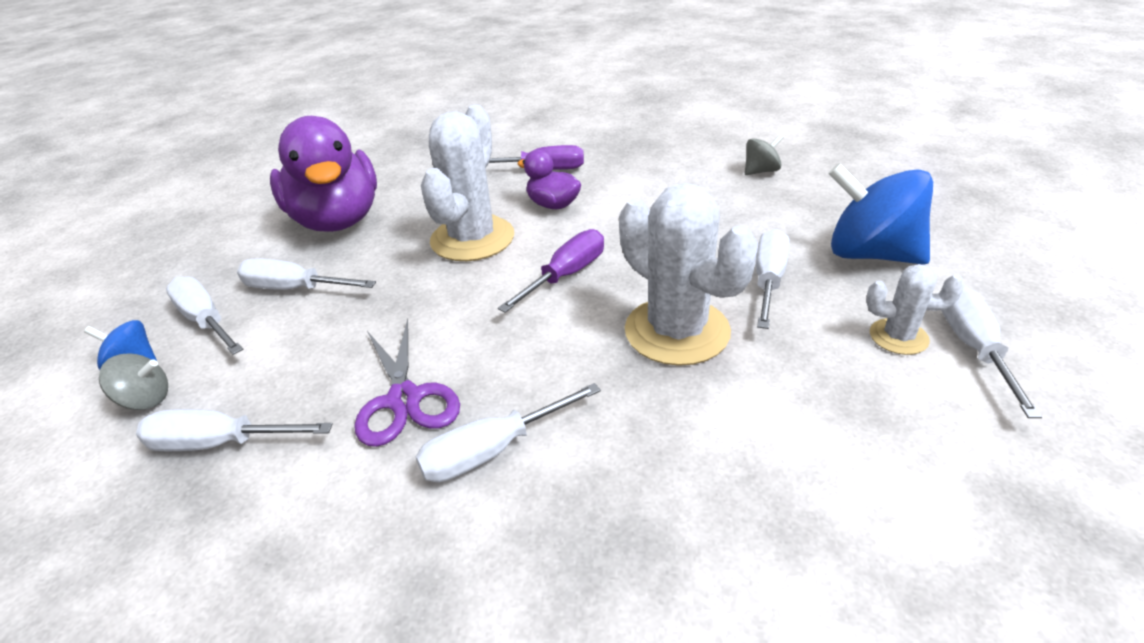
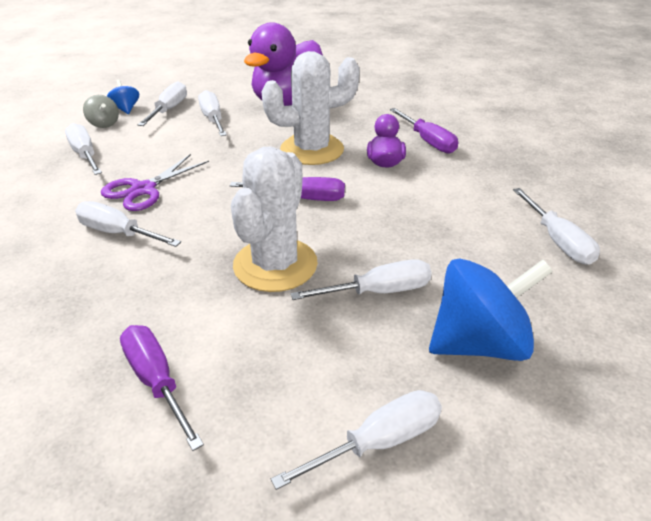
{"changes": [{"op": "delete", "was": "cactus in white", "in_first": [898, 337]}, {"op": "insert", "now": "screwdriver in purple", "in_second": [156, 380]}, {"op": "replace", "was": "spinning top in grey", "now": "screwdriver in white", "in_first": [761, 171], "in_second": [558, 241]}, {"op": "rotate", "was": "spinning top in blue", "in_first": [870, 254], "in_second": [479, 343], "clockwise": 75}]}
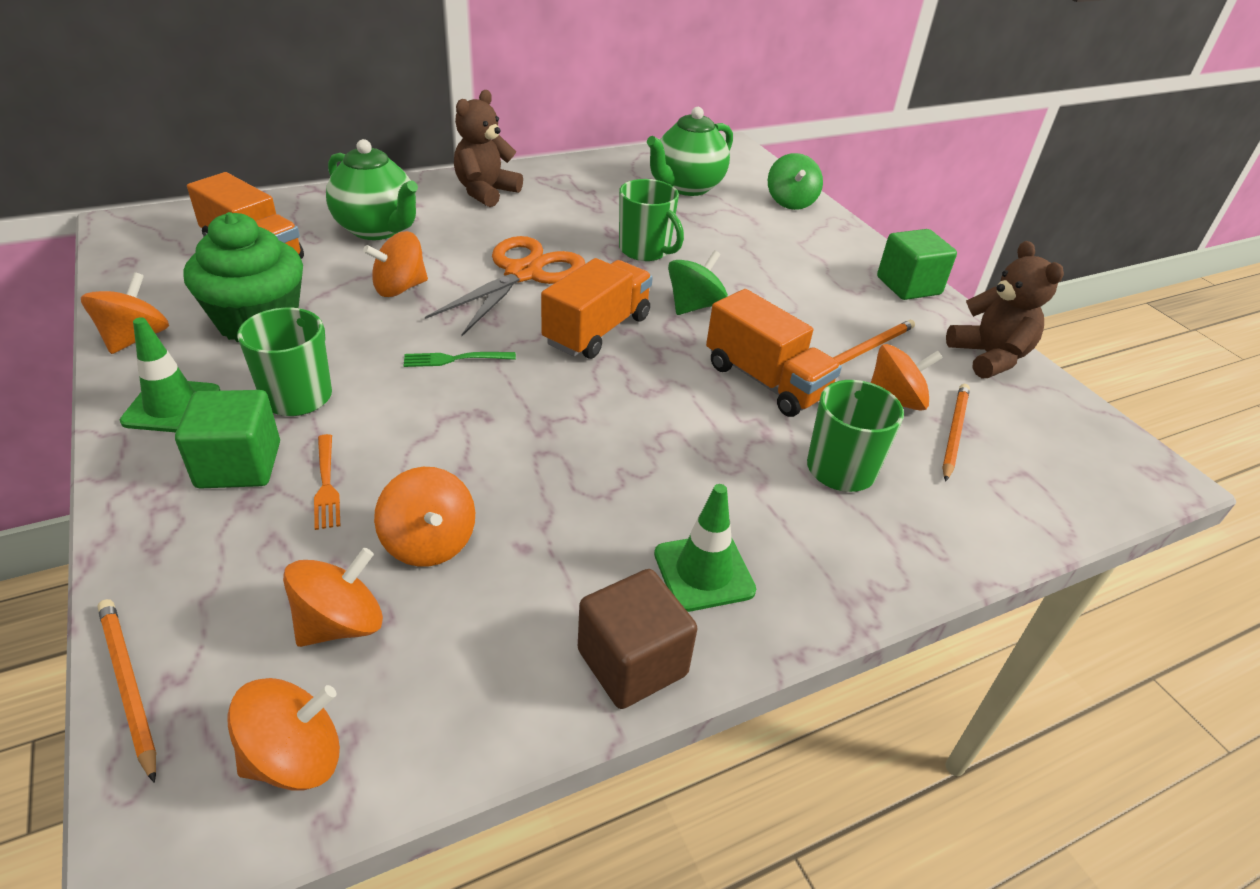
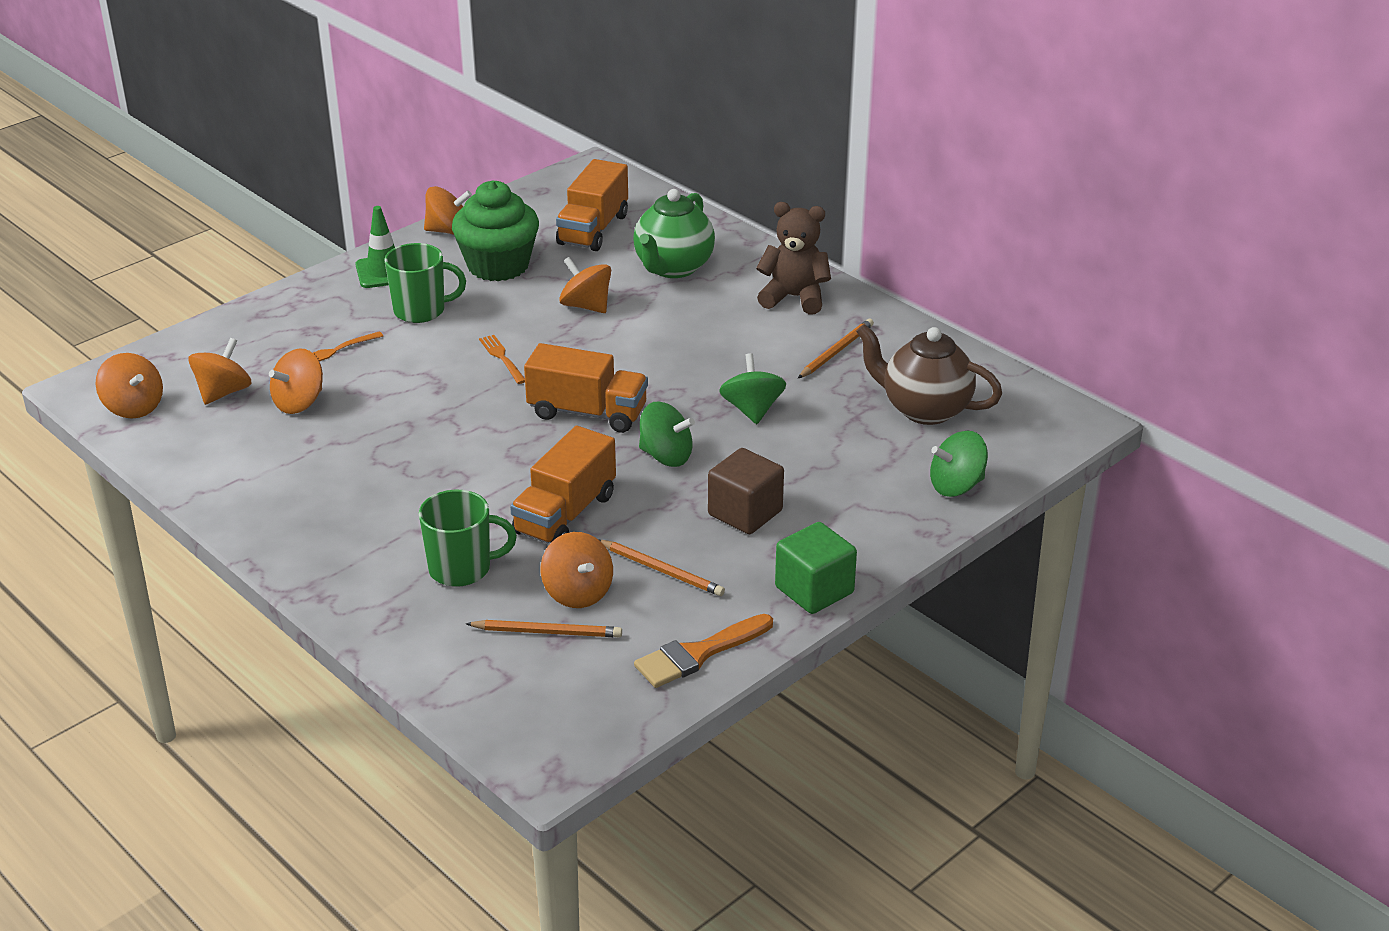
{"changes": [{"op": "delete", "was": "cube in green", "in_first": [239, 465]}, {"op": "delete", "was": "scissors in orange", "in_first": [523, 273]}, {"op": "delete", "was": "traffic cone in green", "in_first": [704, 572]}, {"op": "move", "was": "pencil in orange", "in_first": [128, 685], "in_second": [836, 351]}, {"op": "move", "was": "cube in brown", "in_first": [632, 662], "in_second": [745, 513]}, {"op": "replace", "was": "mug in green", "now": "spinning top in green", "in_first": [645, 250], "in_second": [752, 410]}, {"op": "replace", "was": "teddy bear in brown", "now": "brush in orange", "in_first": [989, 357], "in_second": [698, 654]}, {"op": "recolor", "was": "fork in green", "now": "fork in orange", "in_first": [455, 359], "in_second": [502, 358]}, {"op": "recolor", "was": "teapot in green", "now": "teapot in brown", "in_first": [687, 187], "in_second": [924, 409]}, {"op": "rotate", "was": "spinning top in orange", "in_first": [340, 624], "in_second": [223, 392], "clockwise": -90}]}
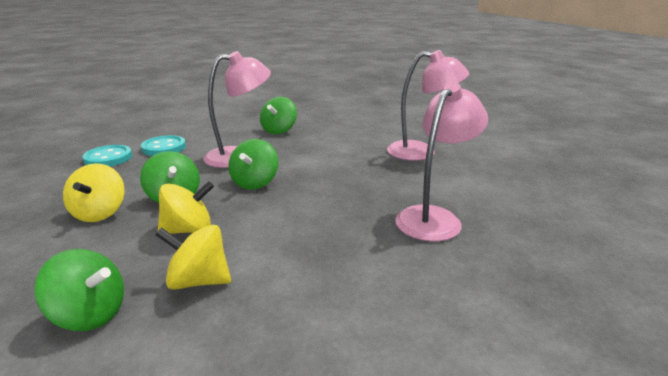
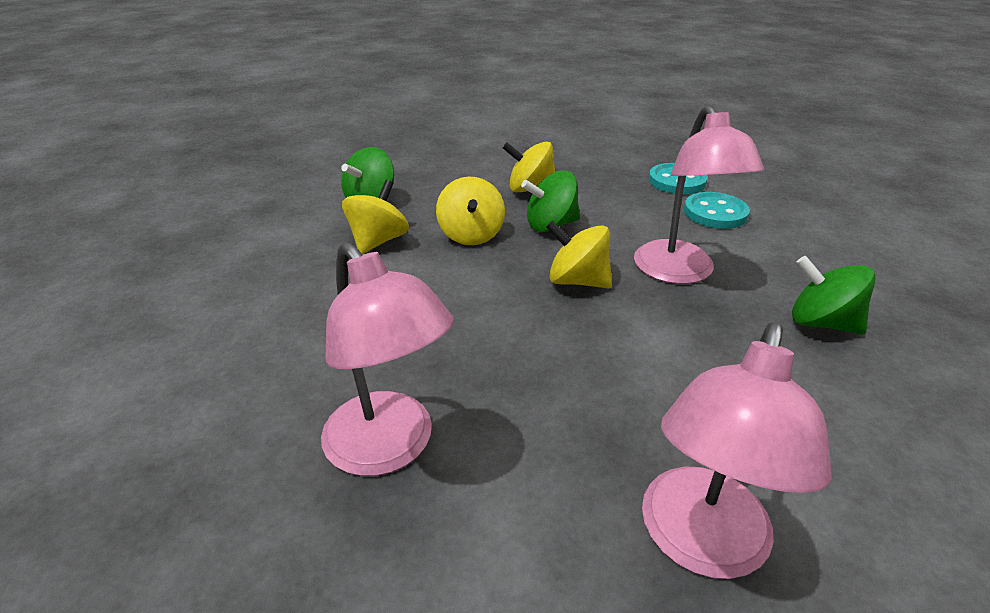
{"changes": [{"op": "recolor", "was": "spinning top in green", "now": "spinning top in yellow", "in_first": [255, 183], "in_second": [577, 281]}]}
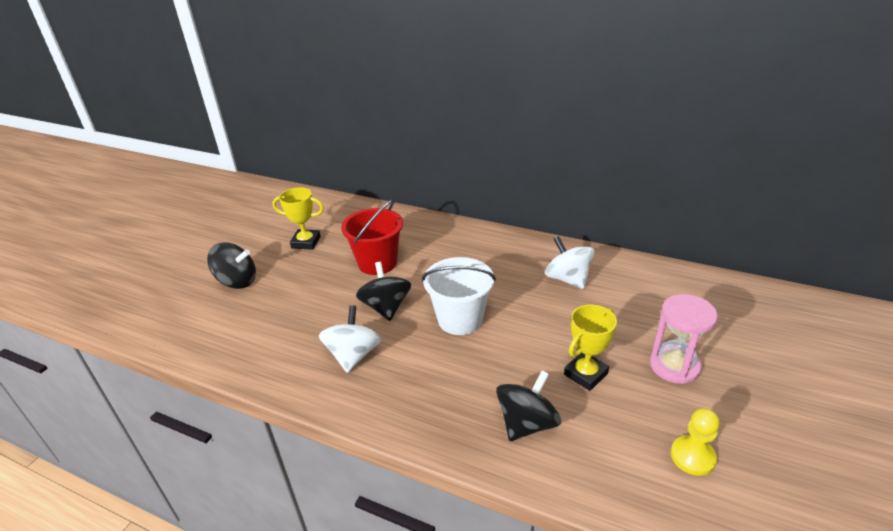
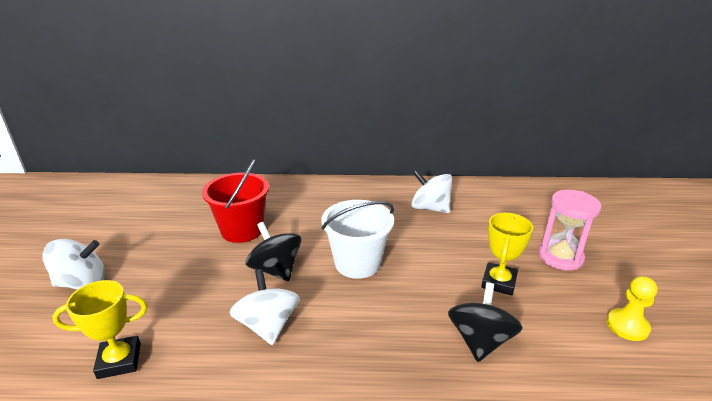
{"changes": [{"op": "move", "was": "trophy in yellow", "in_first": [306, 242], "in_second": [119, 361]}, {"op": "recolor", "was": "spinning top in black", "now": "spinning top in white", "in_first": [237, 281], "in_second": [82, 283]}]}
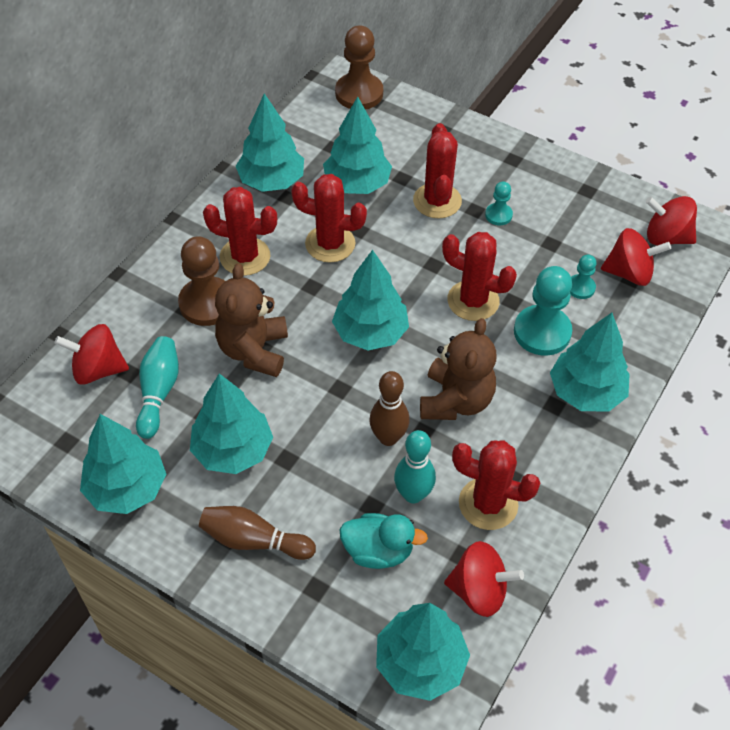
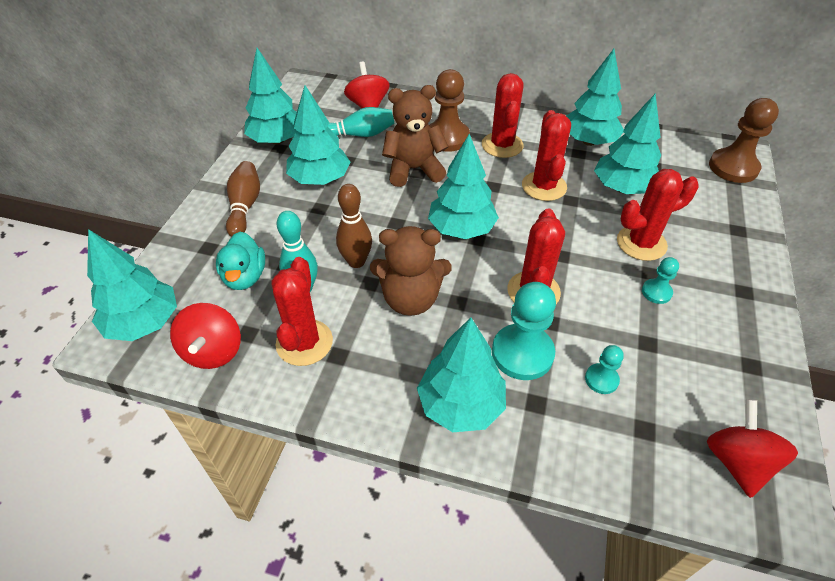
{"changes": [{"op": "delete", "was": "spinning top in red", "in_first": [629, 273]}]}
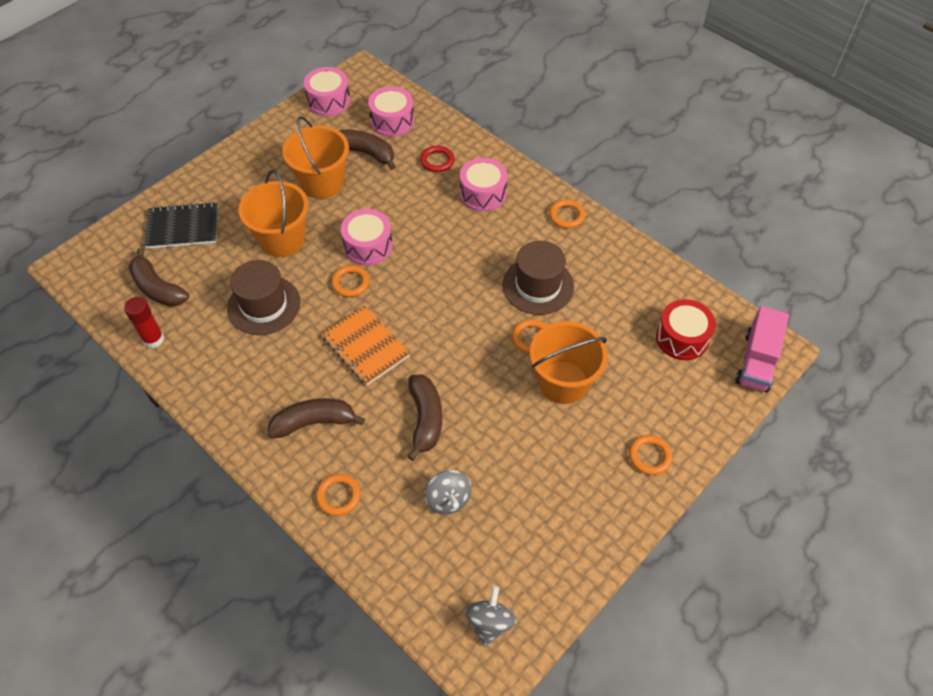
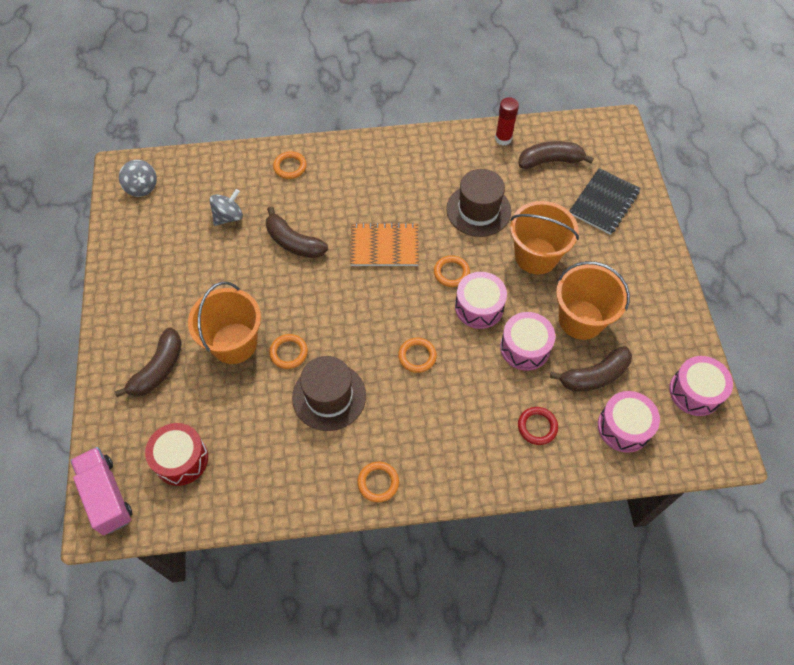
{"changes": [{"op": "move", "was": "banana in brown", "in_first": [314, 422], "in_second": [158, 369]}, {"op": "move", "was": "drum in pink", "in_first": [483, 194], "in_second": [525, 347]}, {"op": "move", "was": "ring in orange", "in_first": [650, 456], "in_second": [417, 356]}, {"op": "rotate", "was": "spinning top in grey", "in_first": [448, 499], "in_second": [228, 217], "clockwise": 120}]}
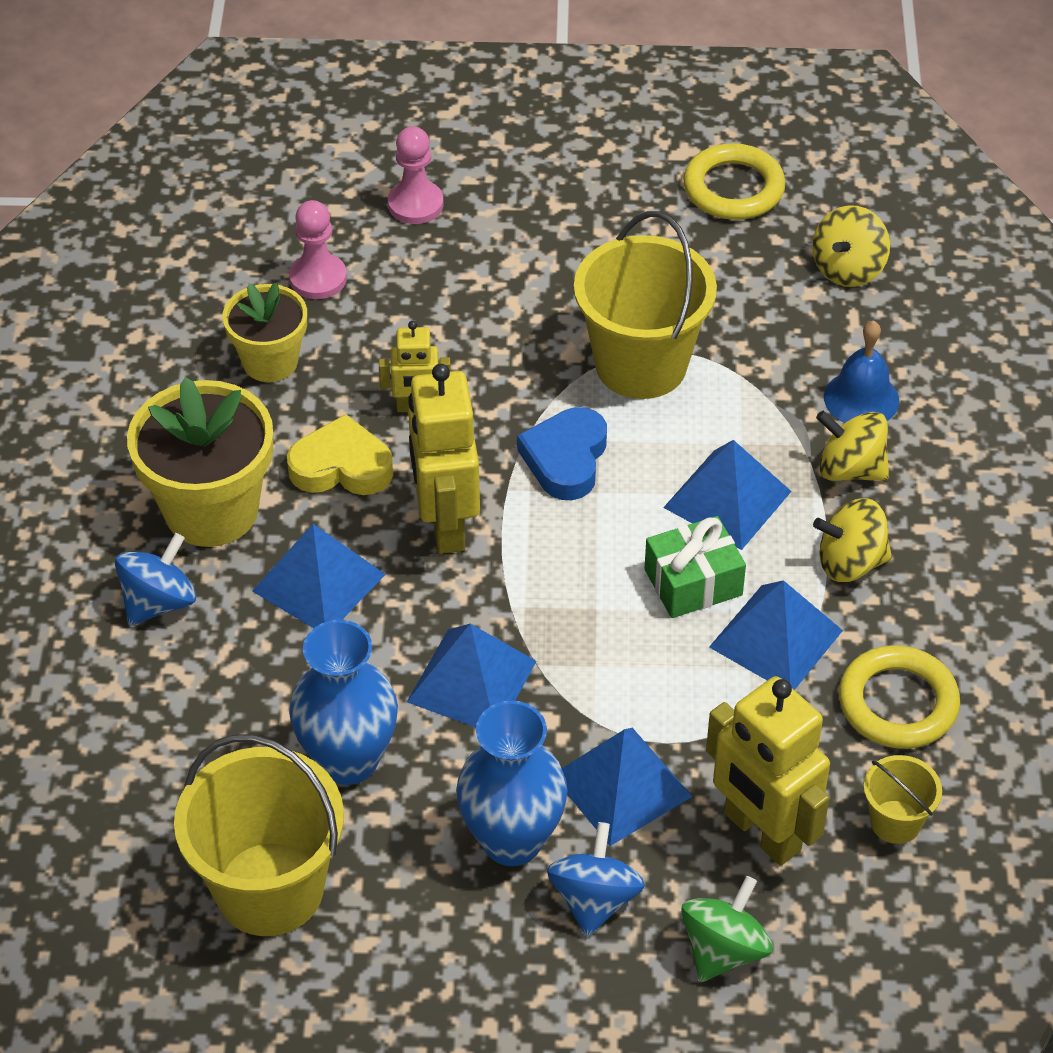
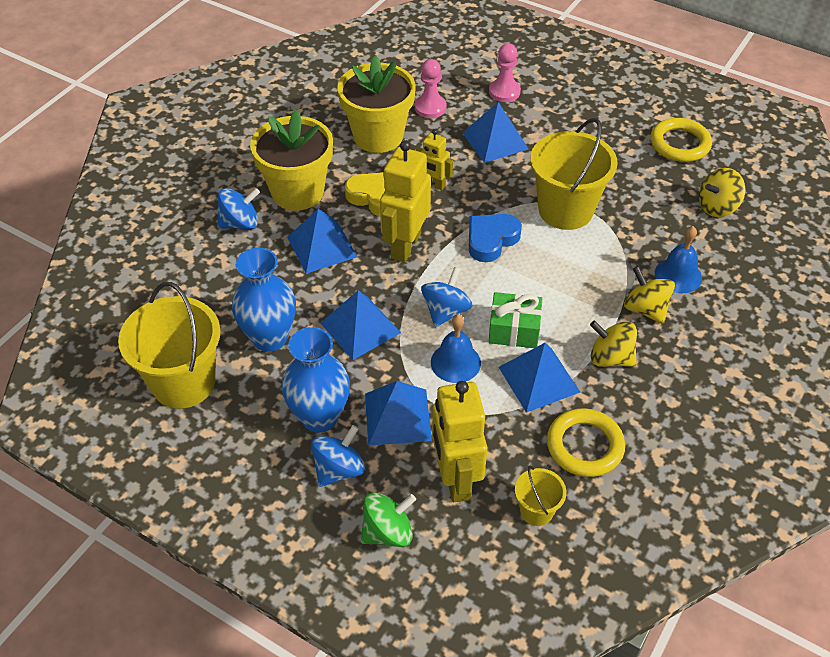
{"changes": [{"op": "insert", "now": "spinning top in blue", "in_second": [445, 311]}, {"op": "insert", "now": "bell in blue", "in_second": [455, 362]}, {"op": "move", "was": "pyramid in blue", "in_first": [727, 499], "in_second": [495, 141]}, {"op": "resize", "was": "flower pot in yellow", "in_first": [270, 361], "in_second": [378, 136], "ratio": 1.61}]}
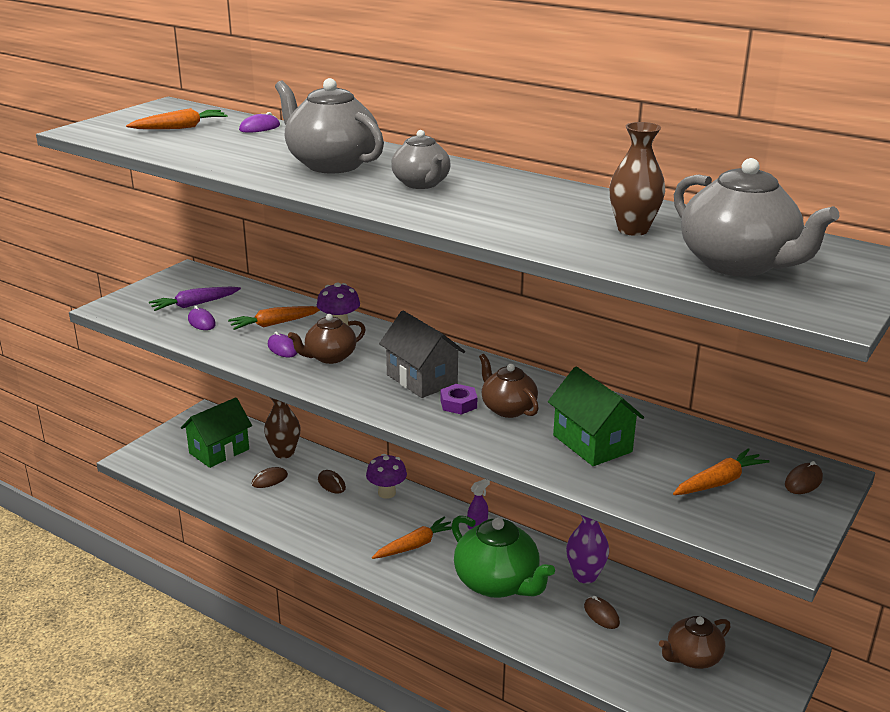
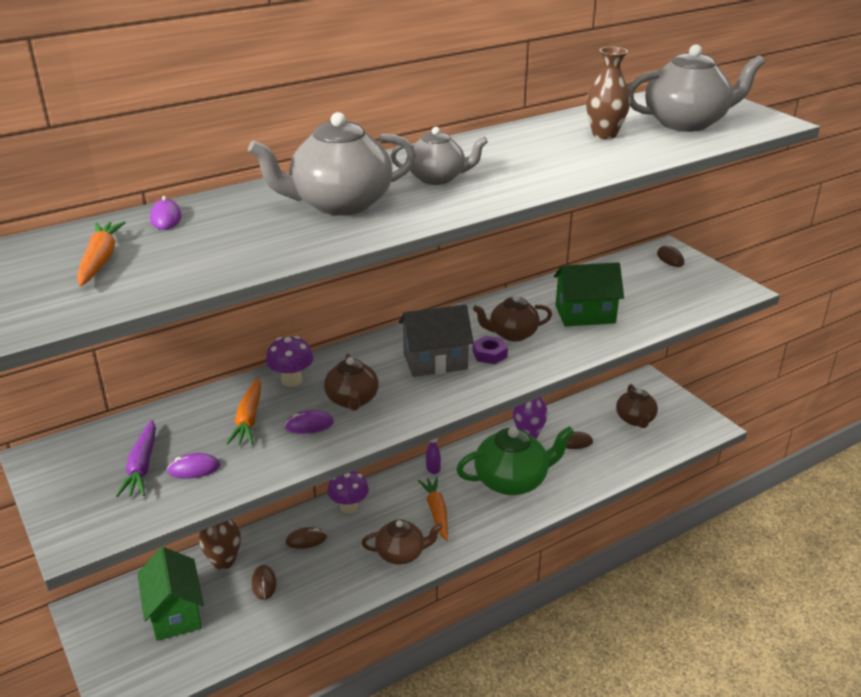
{"changes": [{"op": "delete", "was": "carrot in orange", "in_first": [719, 482]}, {"op": "insert", "now": "teapot in brown", "in_second": [401, 554]}]}
